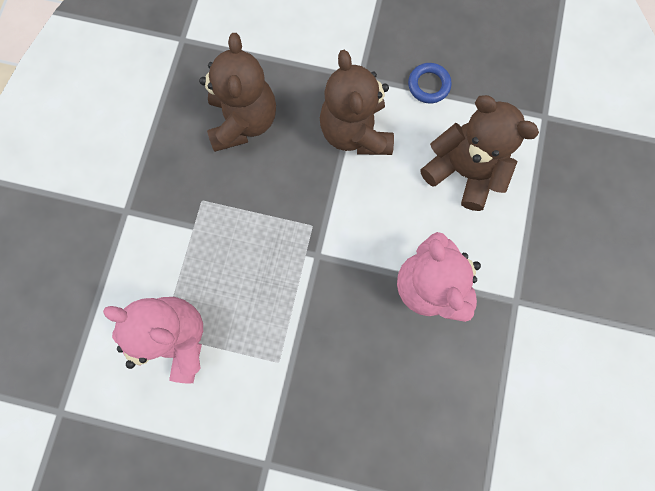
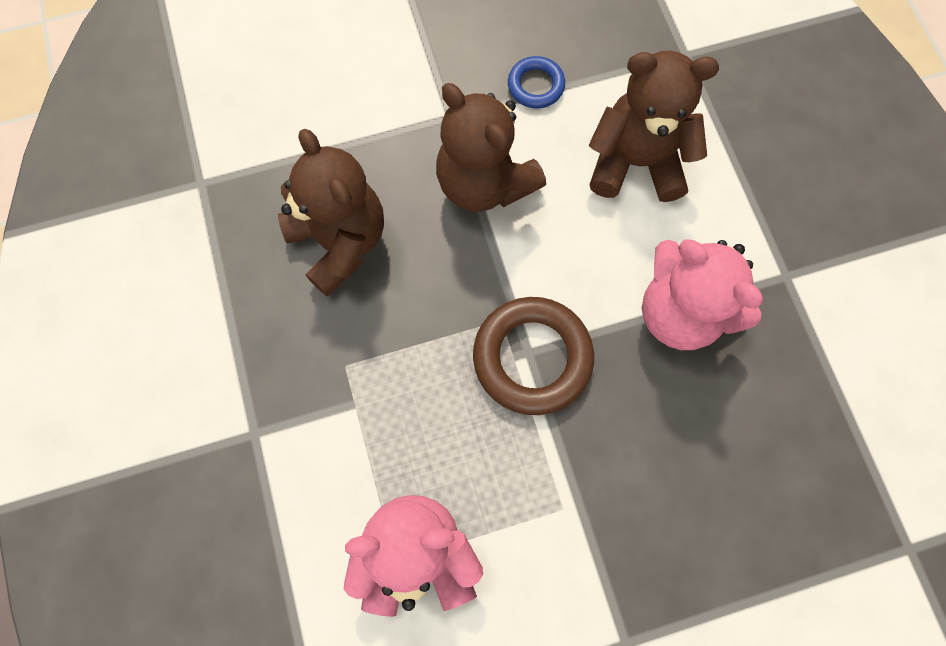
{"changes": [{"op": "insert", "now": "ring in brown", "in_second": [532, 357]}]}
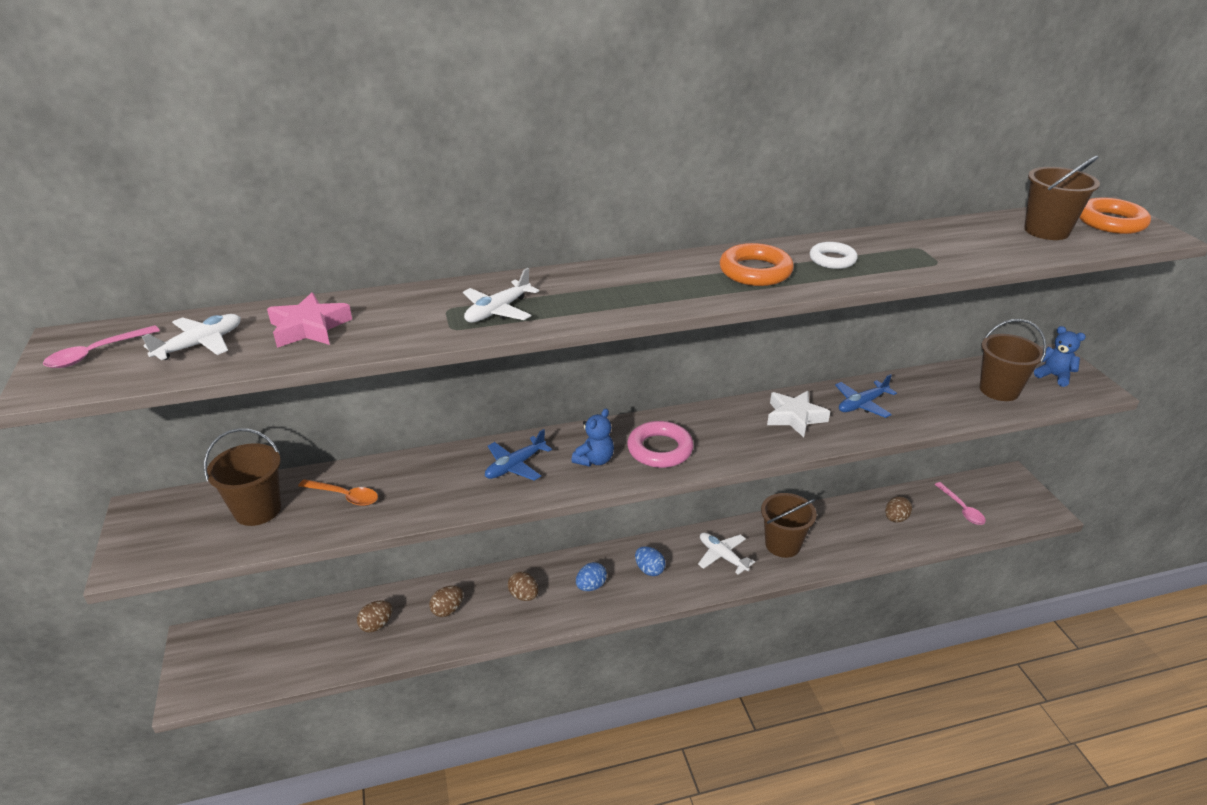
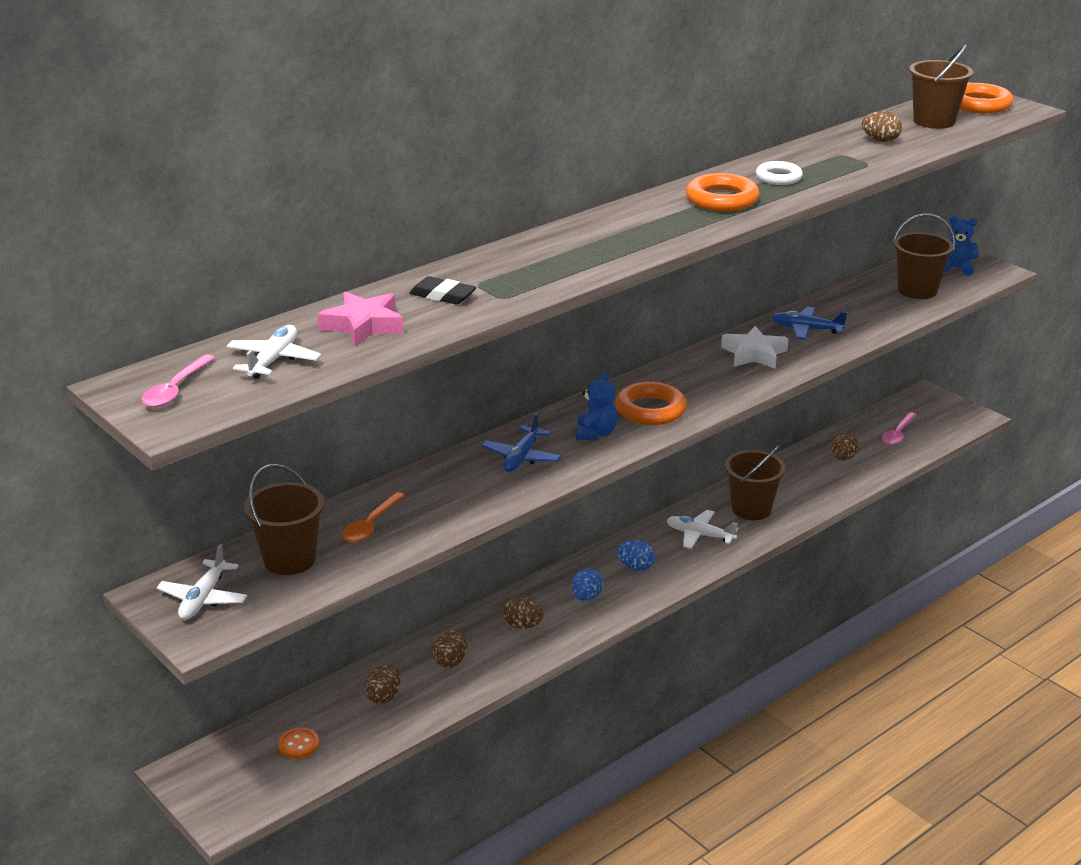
{"changes": [{"op": "insert", "now": "button in orange", "in_second": [299, 745]}, {"op": "insert", "now": "eraser in black", "in_second": [442, 295]}, {"op": "insert", "now": "egg in brown", "in_second": [880, 140]}, {"op": "move", "was": "plane in white", "in_first": [498, 311], "in_second": [203, 598]}, {"op": "recolor", "was": "ring in pink", "now": "ring in orange", "in_first": [660, 449], "in_second": [650, 410]}, {"op": "rotate", "was": "spoon in orange", "in_first": [344, 496], "in_second": [371, 525], "clockwise": 120}, {"op": "rotate", "was": "plane in blue", "in_first": [862, 404], "in_second": [806, 329], "clockwise": 75}, {"op": "rotate", "was": "spoon in pink", "in_first": [961, 509], "in_second": [898, 434], "clockwise": 75}]}
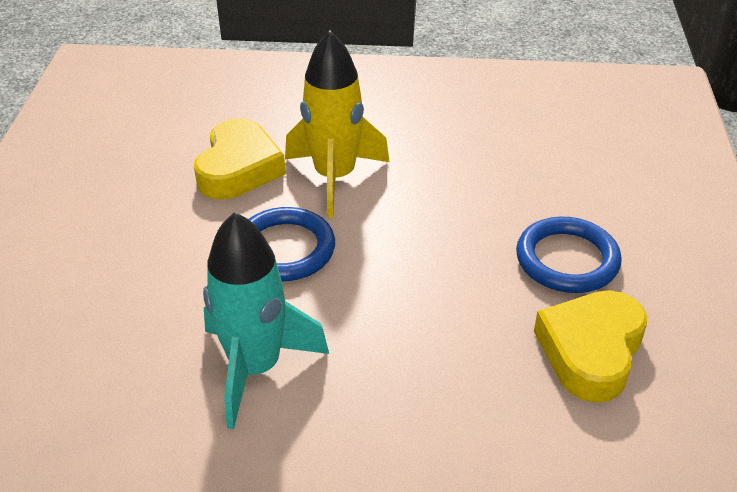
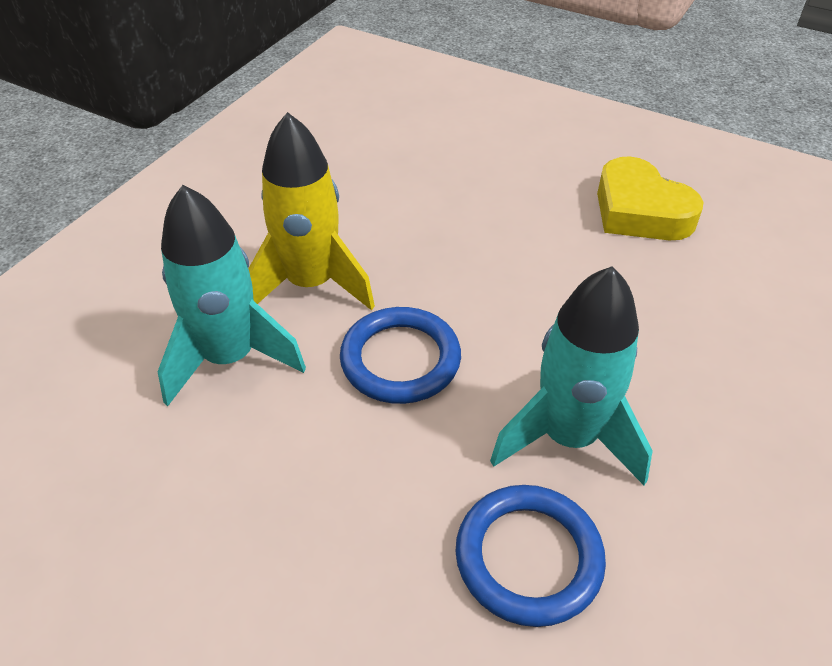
{"changes": [{"op": "move", "was": "ring in blue", "in_first": [567, 260], "in_second": [528, 557]}, {"op": "replace", "was": "heart in yellow", "now": "rocket in turquoise", "in_first": [238, 168], "in_second": [230, 358]}]}
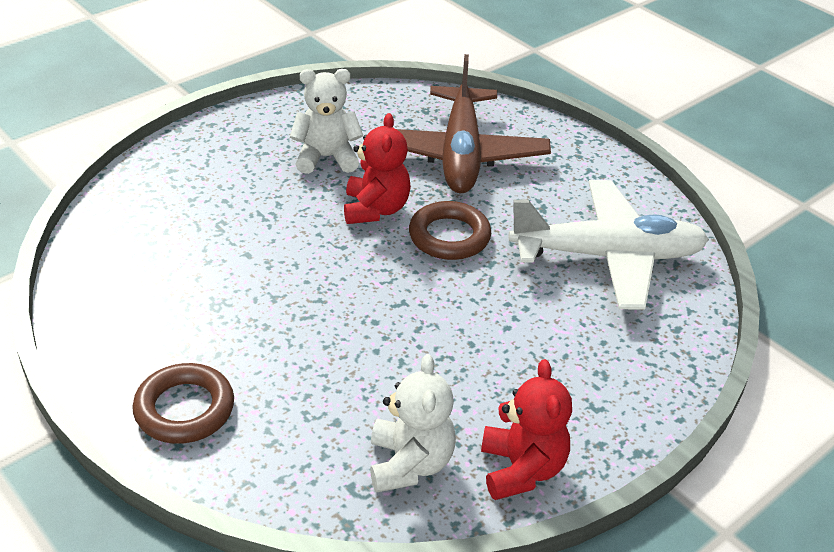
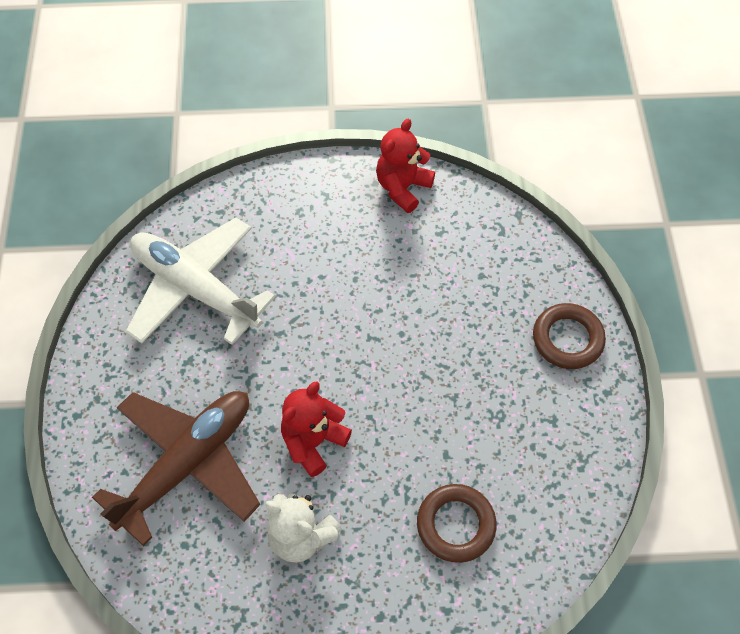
{"changes": [{"op": "delete", "was": "teddy bear in white", "in_first": [409, 463]}, {"op": "move", "was": "ring in brown", "in_first": [449, 236], "in_second": [456, 525]}]}
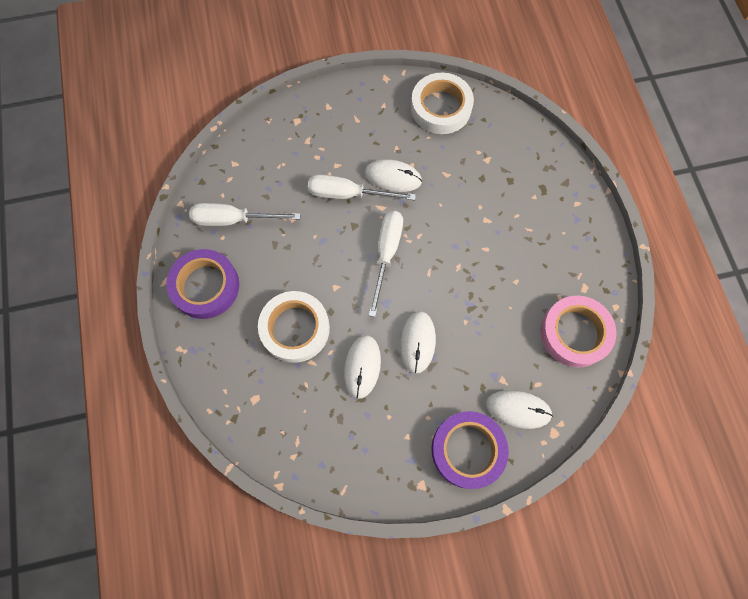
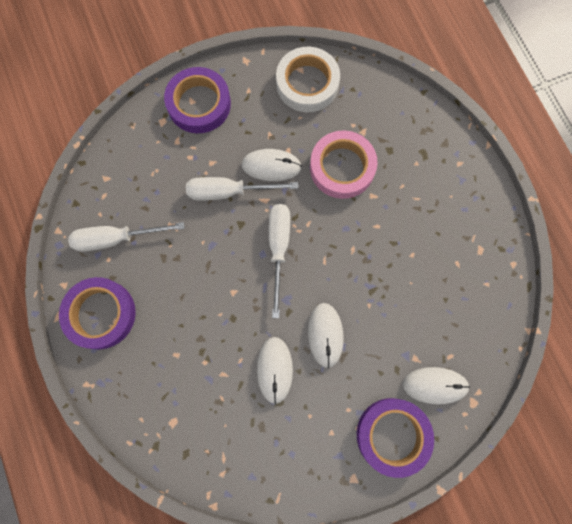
{"changes": [{"op": "delete", "was": "tape in white", "in_first": [295, 328]}, {"op": "insert", "now": "tape in purple", "in_second": [199, 104]}, {"op": "move", "was": "tape in pink", "in_first": [574, 333], "in_second": [342, 167]}]}
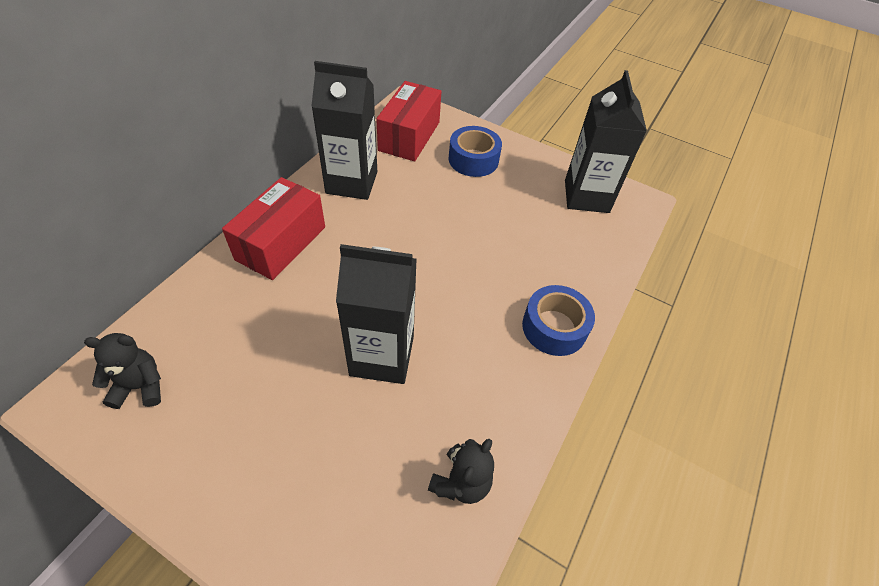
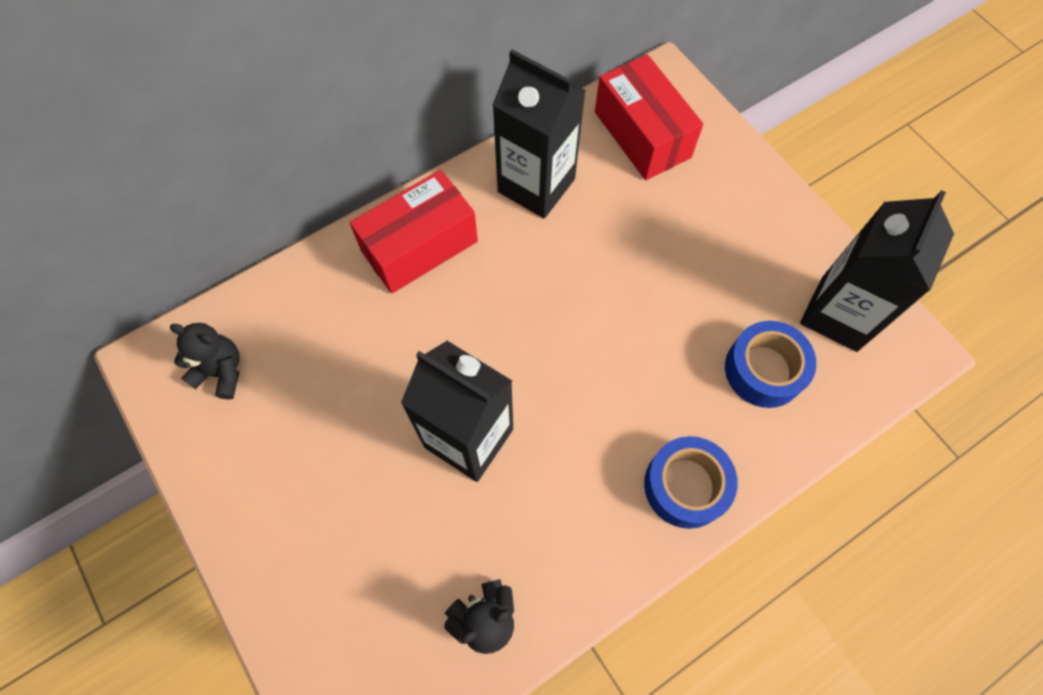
{"changes": [{"op": "move", "was": "tape in blue", "in_first": [473, 159], "in_second": [764, 370]}, {"op": "rotate", "was": "box in red", "in_first": [409, 136], "in_second": [642, 134], "clockwise": -75}]}
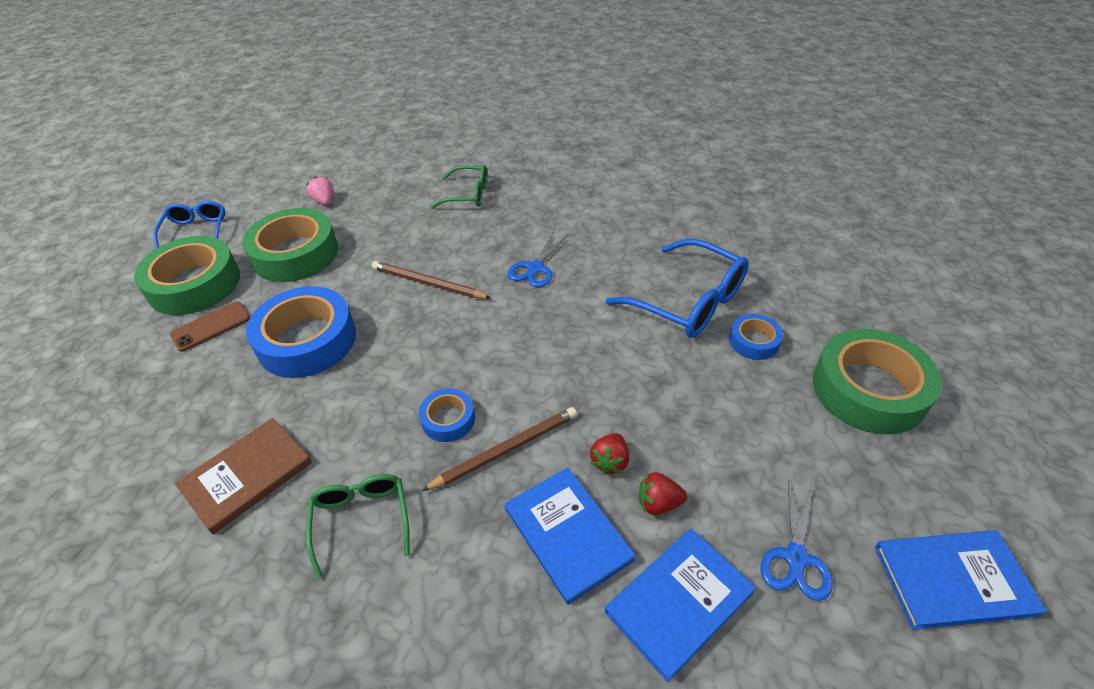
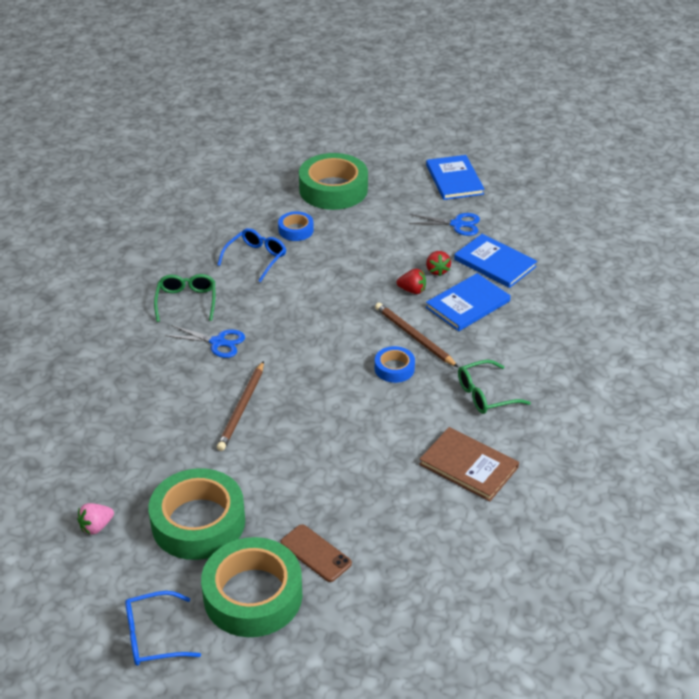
{"changes": [{"op": "delete", "was": "tape in blue", "in_first": [307, 340]}, {"op": "move", "was": "glasses in green", "in_first": [468, 194], "in_second": [186, 301]}, {"op": "resize", "was": "glasses in blue", "in_first": [689, 301], "in_second": [256, 258], "ratio": 0.61}]}
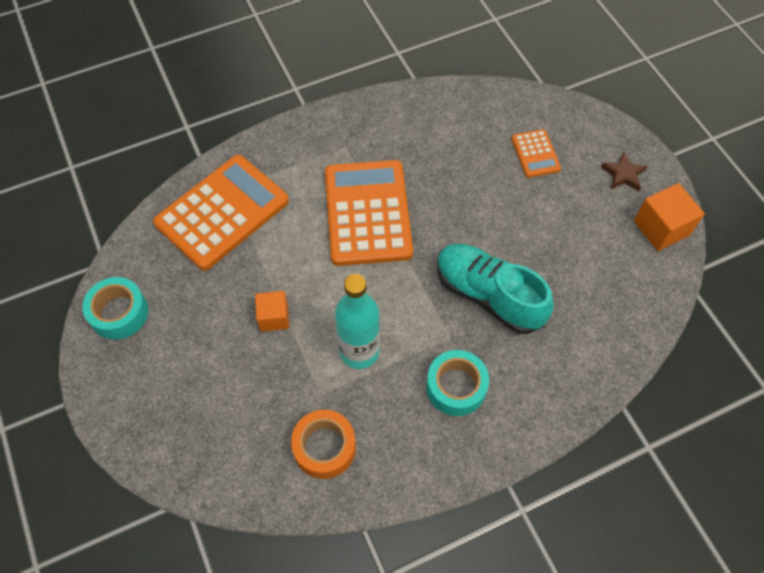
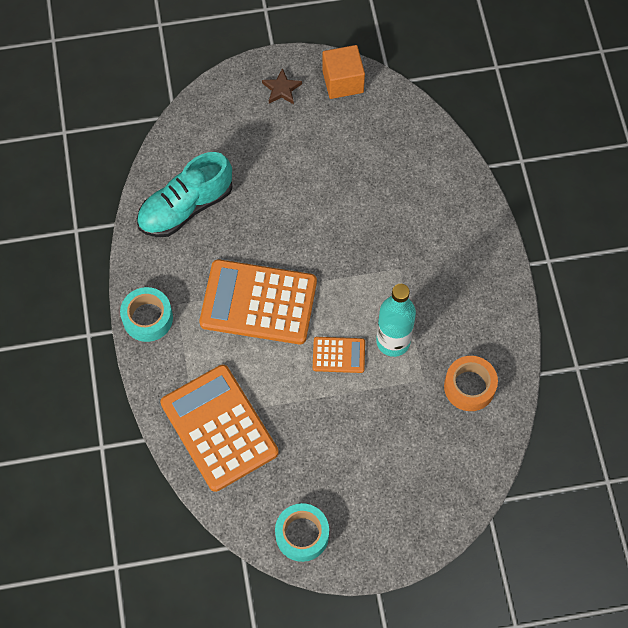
{"changes": [{"op": "delete", "was": "cube in orange", "in_first": [274, 317]}, {"op": "move", "was": "tape in turquoise", "in_first": [456, 387], "in_second": [147, 318]}, {"op": "move", "was": "shoe in turquoise", "in_first": [488, 295], "in_second": [186, 207]}, {"op": "move", "was": "calculator in orange", "in_first": [535, 154], "in_second": [338, 355]}]}
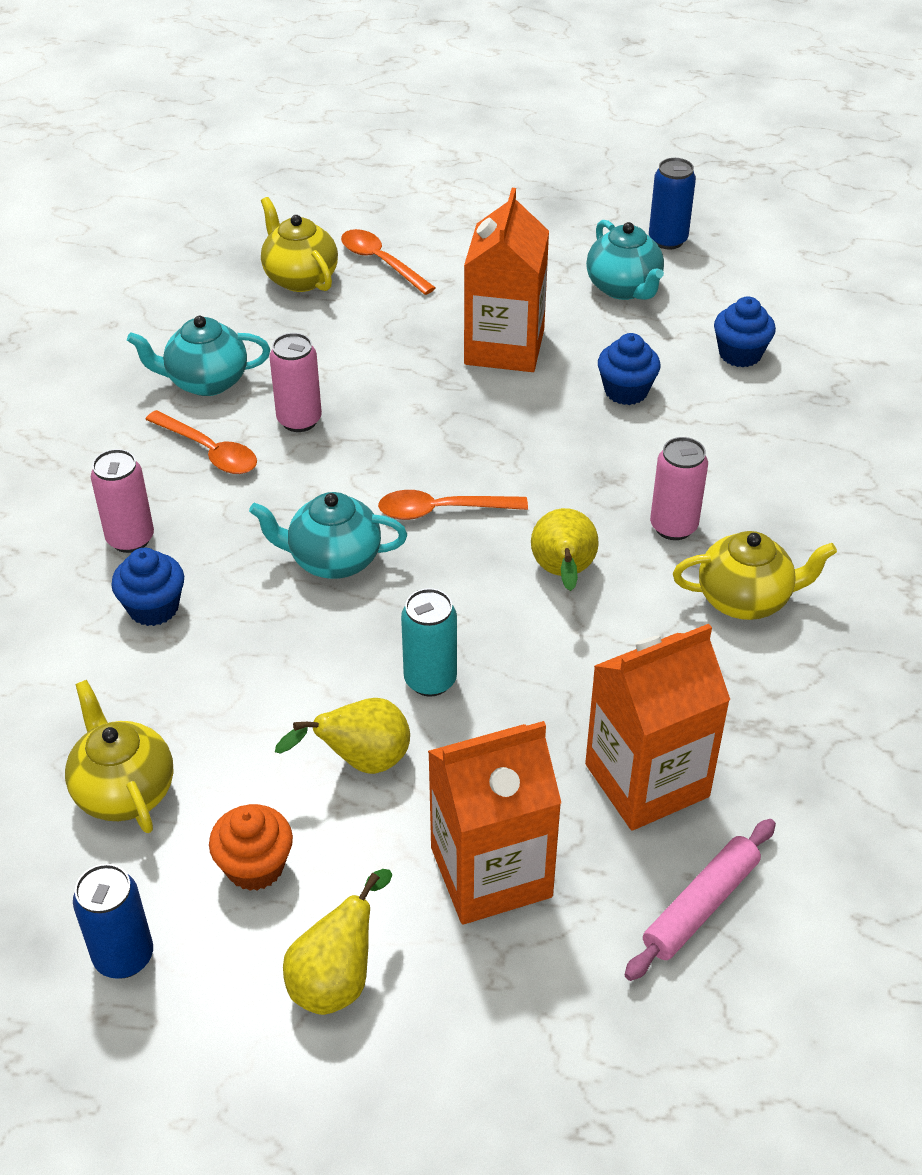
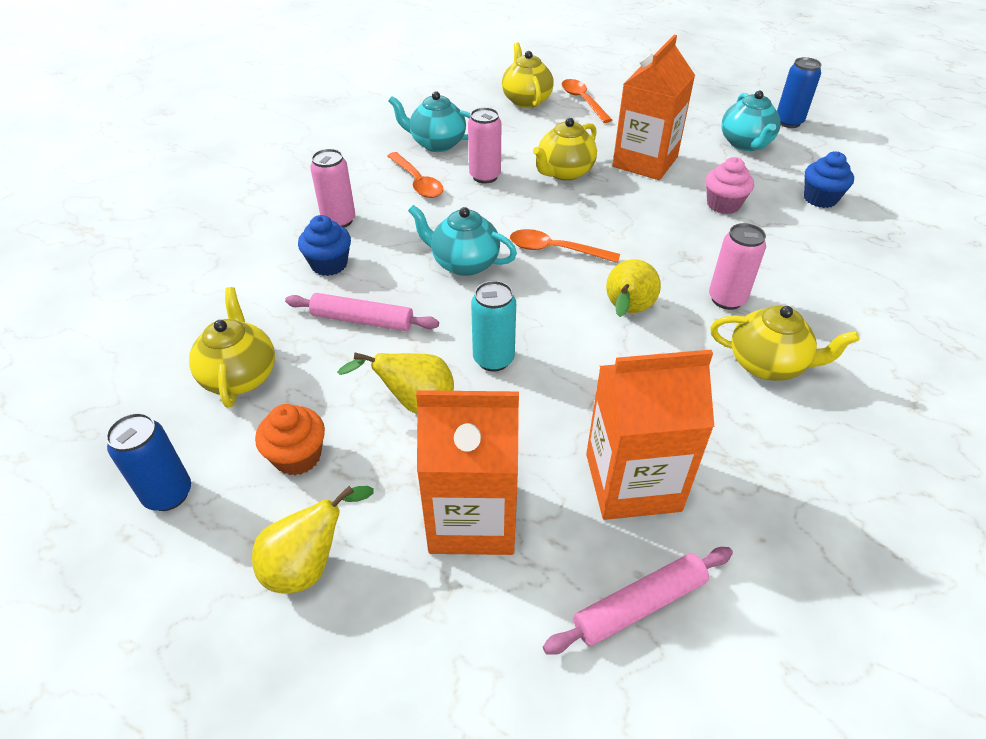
{"changes": [{"op": "insert", "now": "rolling pin in pink", "in_second": [362, 320]}, {"op": "insert", "now": "teapot in yellow", "in_second": [564, 172]}, {"op": "recolor", "was": "cupcake in blue", "now": "cupcake in pink", "in_first": [626, 391], "in_second": [723, 204]}]}
